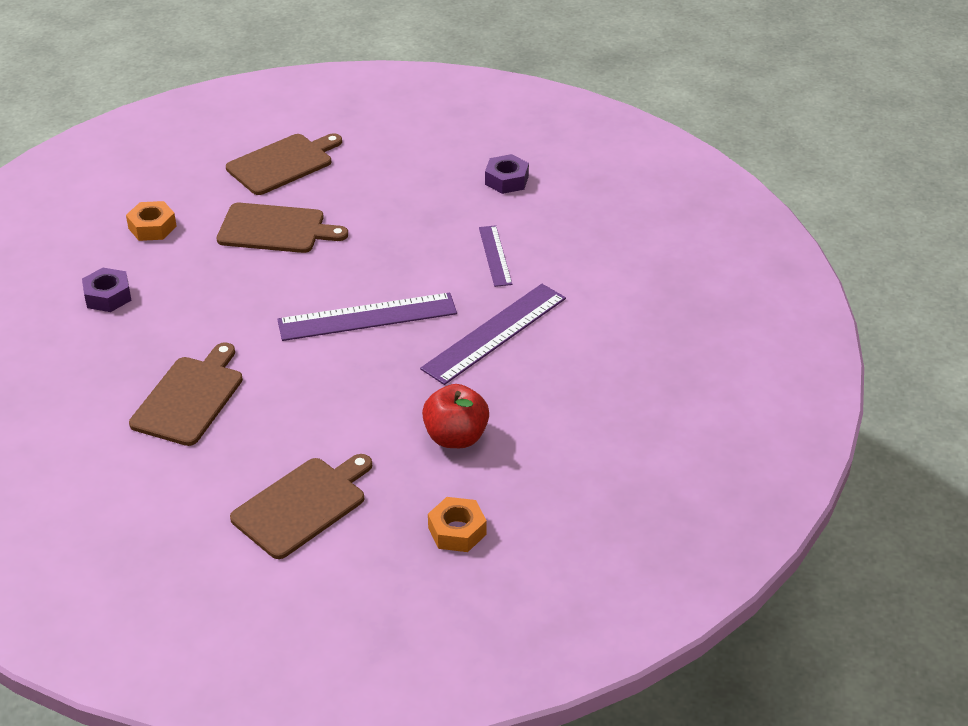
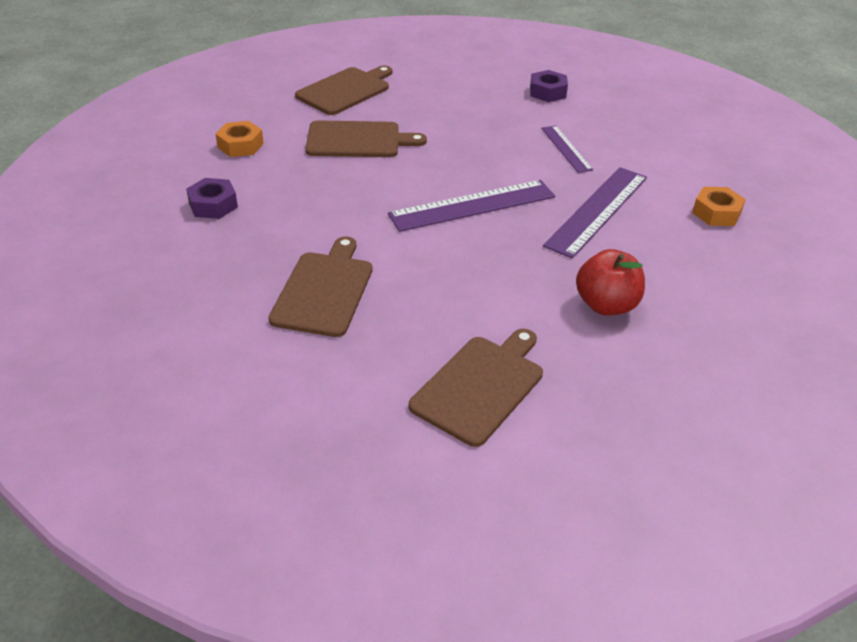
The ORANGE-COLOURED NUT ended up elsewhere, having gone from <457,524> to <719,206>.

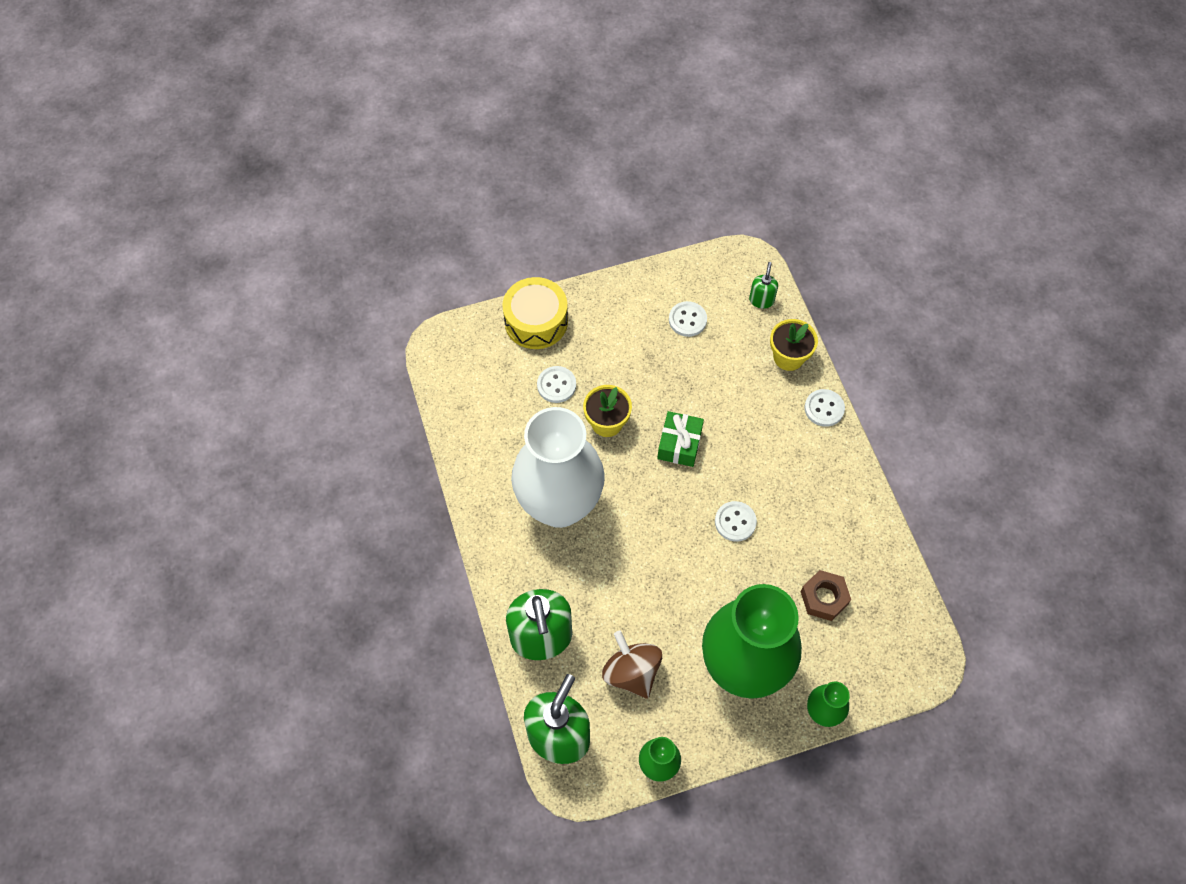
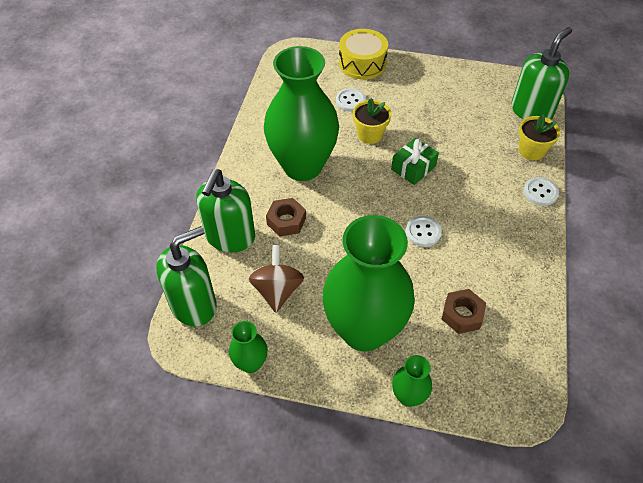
The size of the EMERALD PUMP BOTTLE at <763,285> changed by a factor of 2.16.
The second view lost the WHITE SEWING BUTTON at <688,319>.
What was the WHITE TALL VASE at <558,467> turned into the EMERALD TALL VASE at <301,113>.
The second view gained the DARK BROWN NUT at <286,217>.

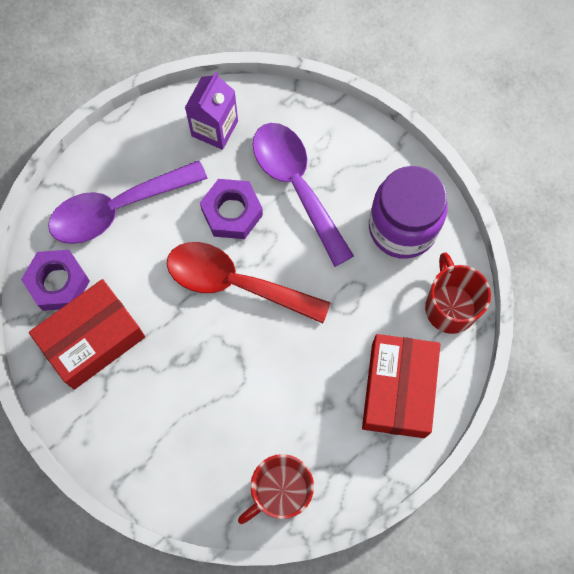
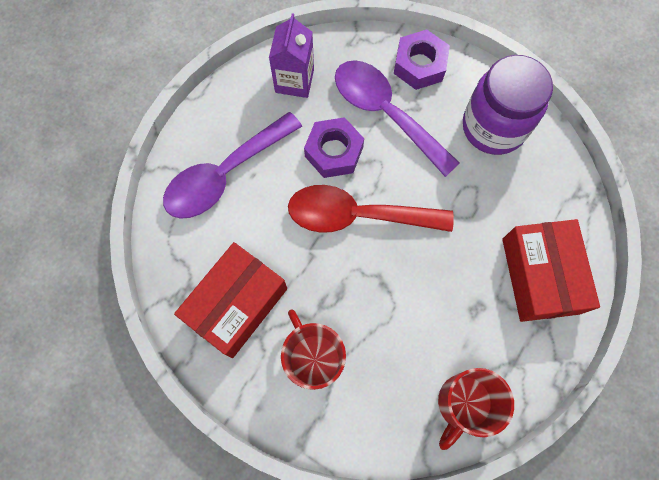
The PURPLE NUT ended up elsewhere, having gone from <55,280> to <422,60>.
The RED TEA MUG ended up elsewhere, having gone from <458,293> to <313,349>.

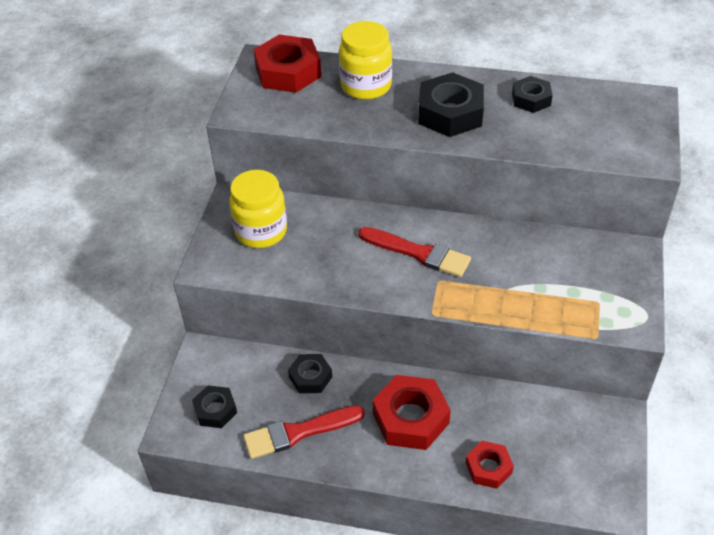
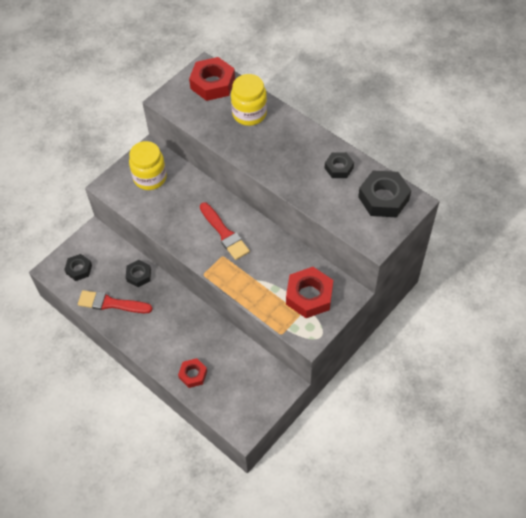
The JET-BLACK NUT ended up elsewhere, having gone from <451,104> to <384,194>.
The RED NUT ended up elsewhere, having gone from <412,412> to <309,292>.

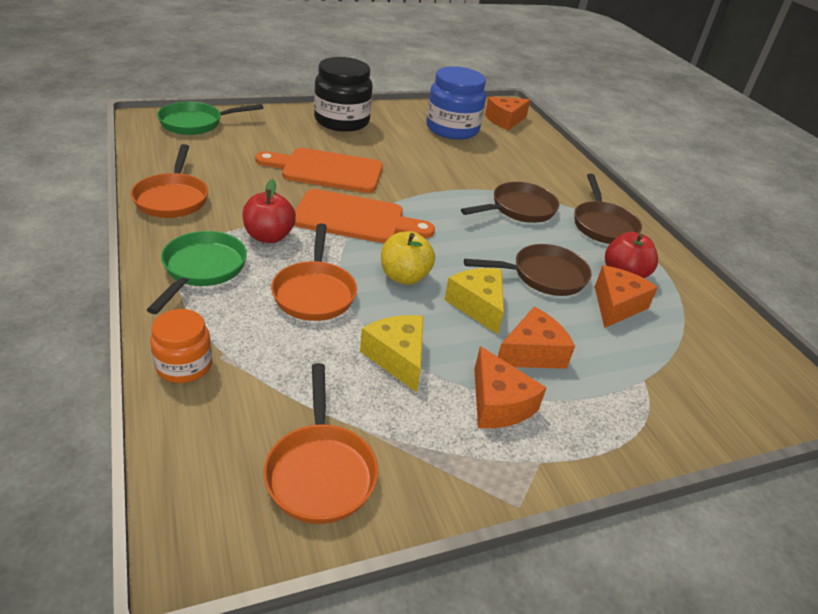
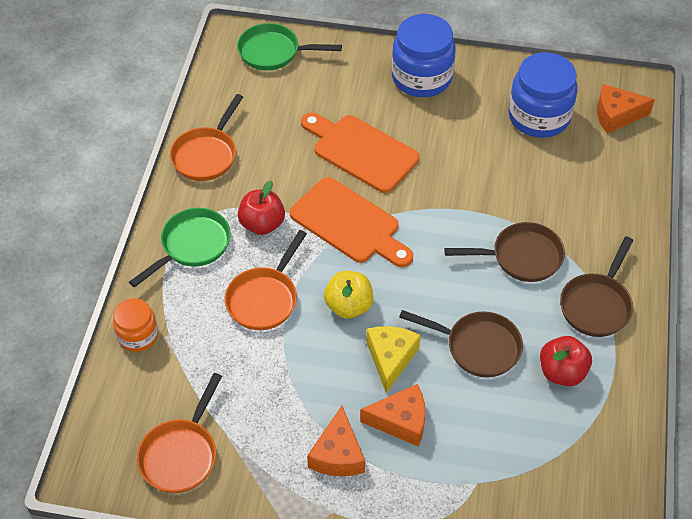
What was the JET-BLACK PRESERVE JAR at <343,94> turned into the COBALT PRESERVE JAR at <424,55>.
The second view lost the ORANGE-COLOURED PIECE OF CHEESE at <626,296>.
The second view lost the BRIGHT YELLOW PIECE OF CHEESE at <392,353>.

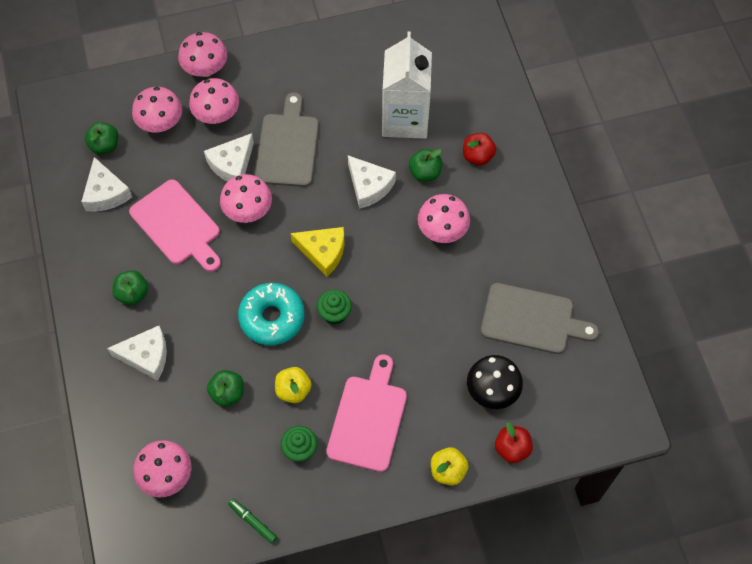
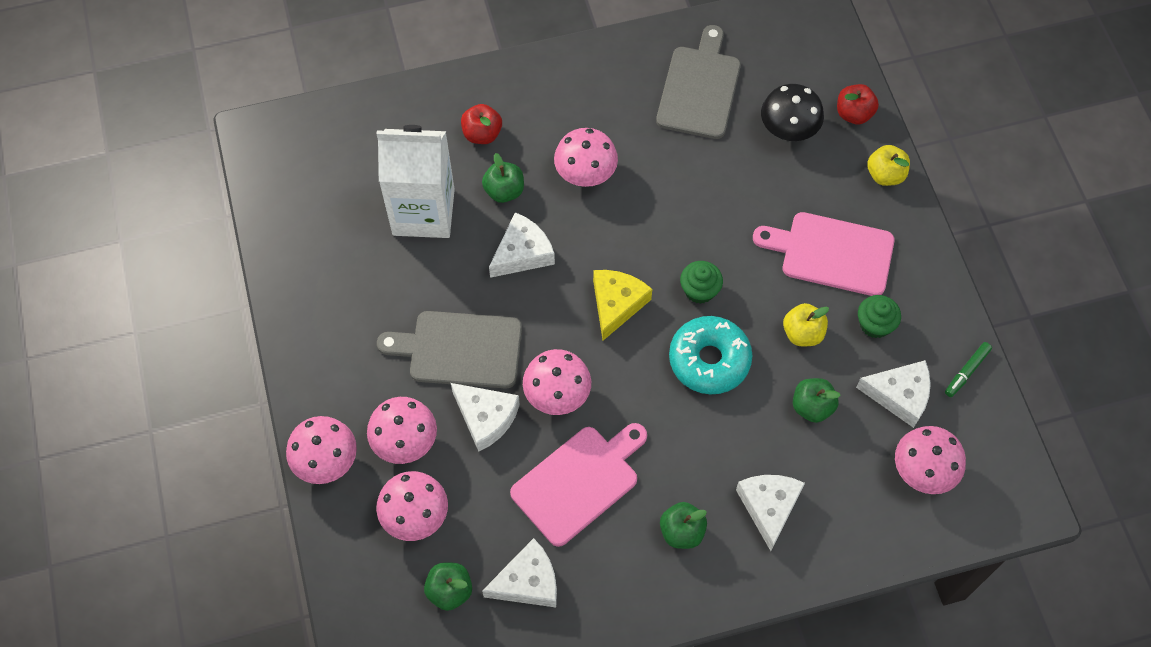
The second view gained the WHITE PIECE OF CHEESE at <893,394>.

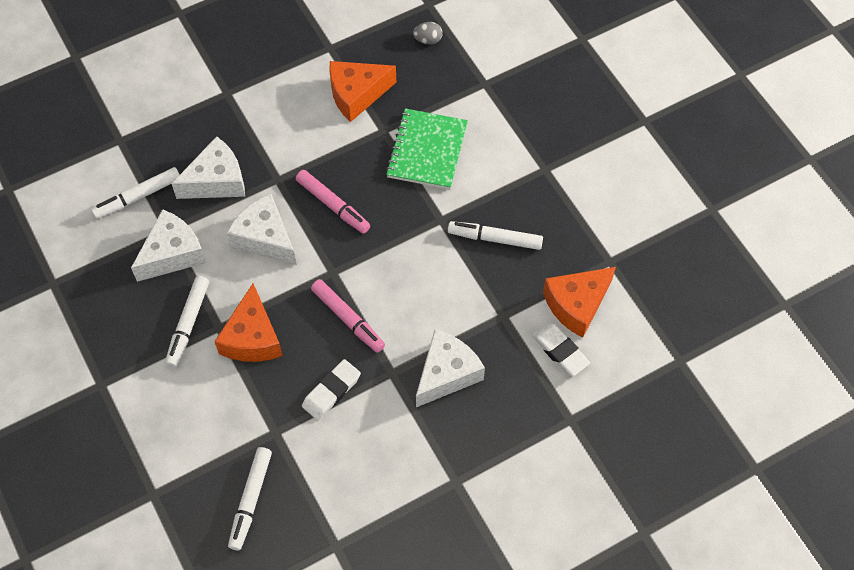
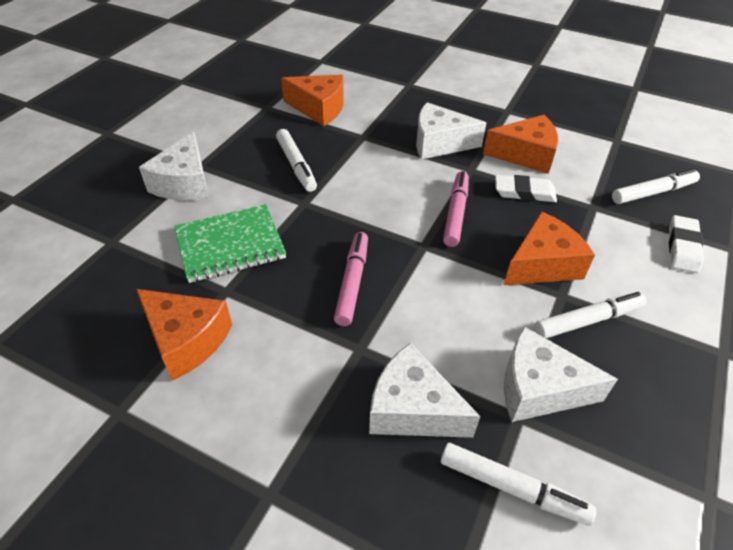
The second view lost the GRAY EGG SHAPE at <428,33>.
The WHITE PIECE OF CHEESE ended up elsewhere, having gone from <262,229> to <174,166>.
The WHITE GUM ERASER ended up elsewhere, having gone from <561,349> to <686,244>.
The second view gained the ORANGE-COLOURED PIECE OF CHEESE at <520,144>.

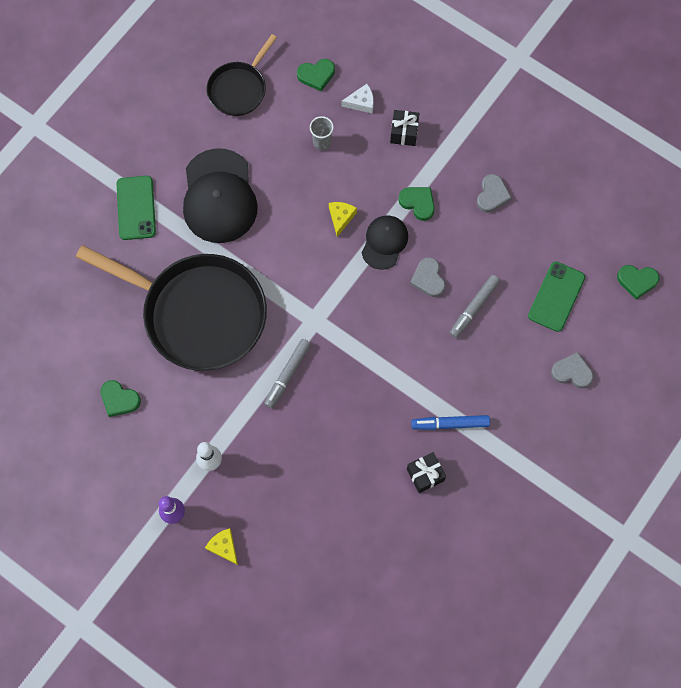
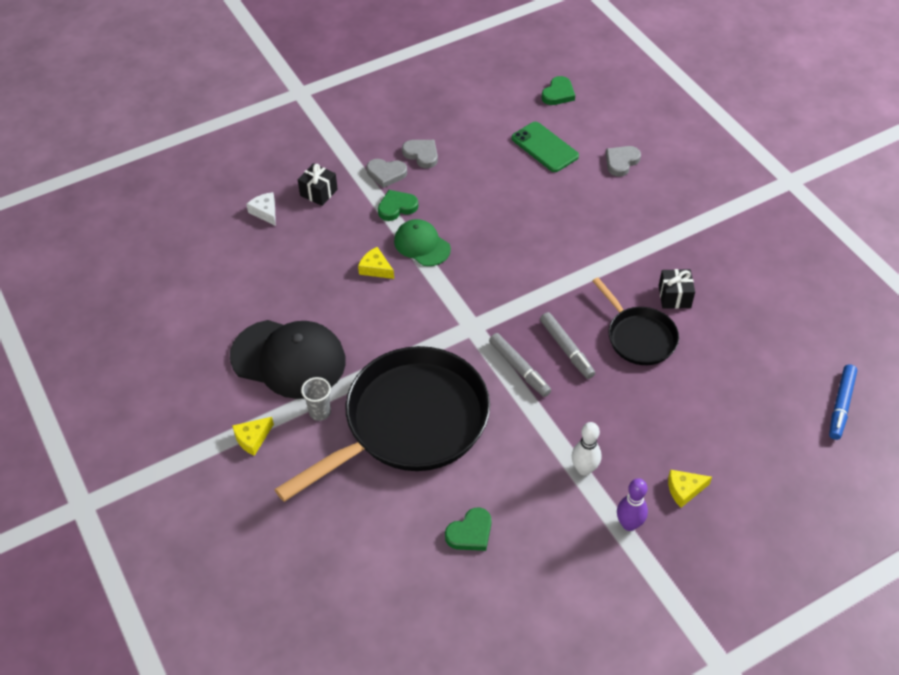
The JET-BLACK PAN ended up elsewhere, having gone from <242,75> to <636,321>.
The second view lost the EMERALD HEART SHAPE at <316,75>.
The WHITE PIECE OF CHEESE at <357,99> ended up facing another way, 45 degrees counterclockwise from before.
The GRAY BEAKER ended up elsewhere, having gone from <322,133> to <316,399>.
Where the EMERALD SMARTPHONE stood at <136,208>, the BRIGHT YELLOW PIECE OF CHEESE came to stand at <253,436>.
What was the JET-BLACK PEAKED CAP at <385,242> turned into the EMERALD PEAKED CAP at <422,242>.
The GRAY HEART SHAPE ended up elsewhere, having gone from <428,277> to <387,173>.
The GRAY FELT PEN ended up elsewhere, having gone from <475,306> to <567,345>.
The COBALT FELT PEN ended up elsewhere, having gone from <450,422> to <843,402>.

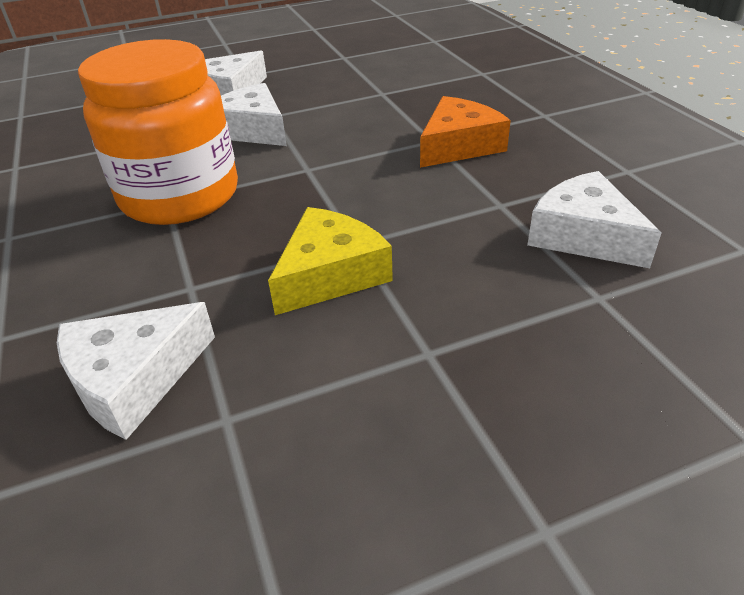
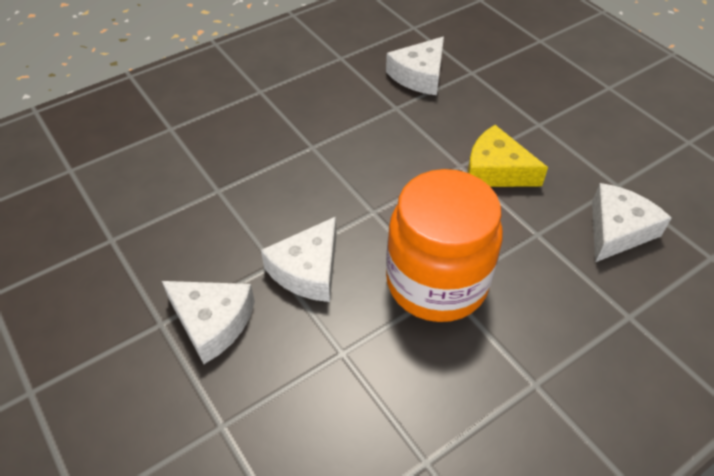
The second view lost the ORANGE-COLOURED PIECE OF CHEESE at <465,132>.
The WHITE PIECE OF CHEESE at <136,371> ended up facing another way, 90 degrees counterclockwise from before.

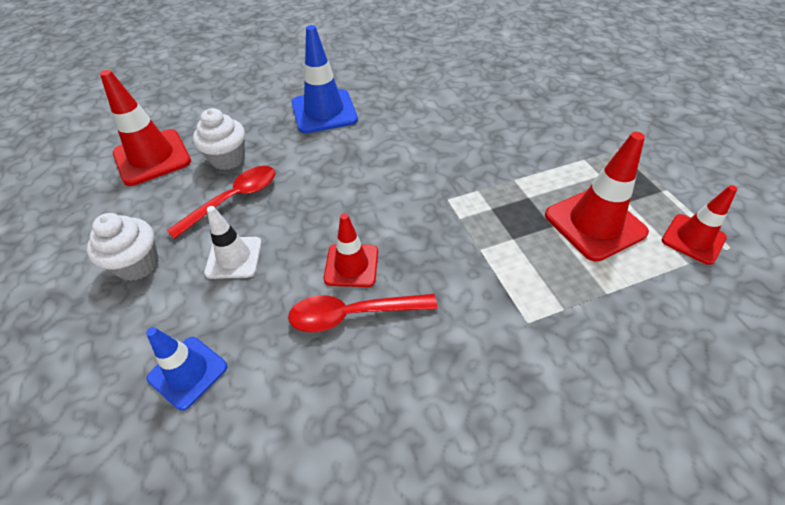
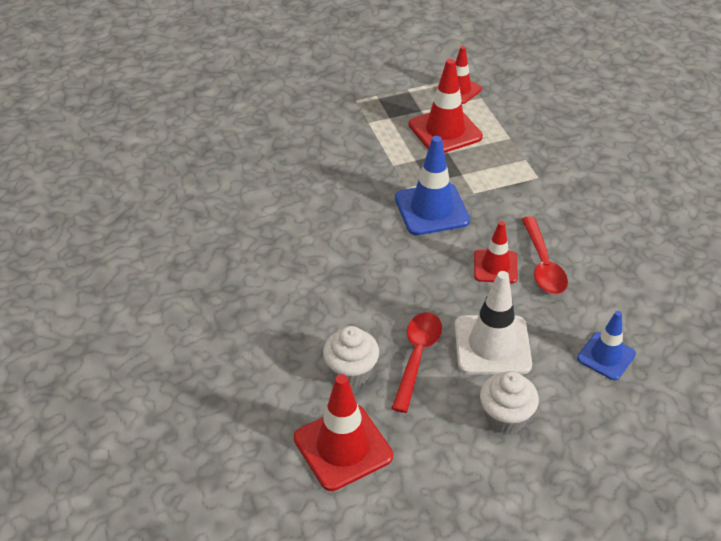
The COBALT SAFETY CONE ended up elsewhere, having gone from <324,79> to <432,185>.
The RED TEASPOON at <220,202> ended up facing another way, 60 degrees clockwise from before.
The size of the WHITE SAFETY CONE at <233,242> changed by a factor of 1.58.

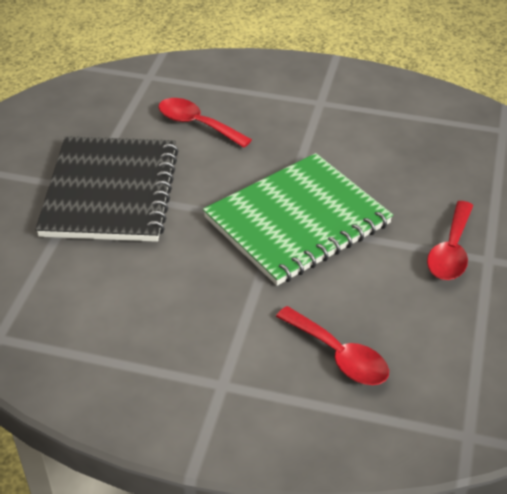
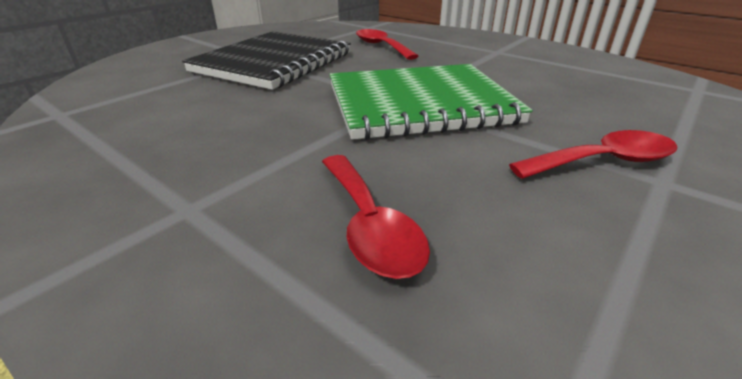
The RED TEASPOON at <450,240> ended up facing another way, 150 degrees counterclockwise from before.

